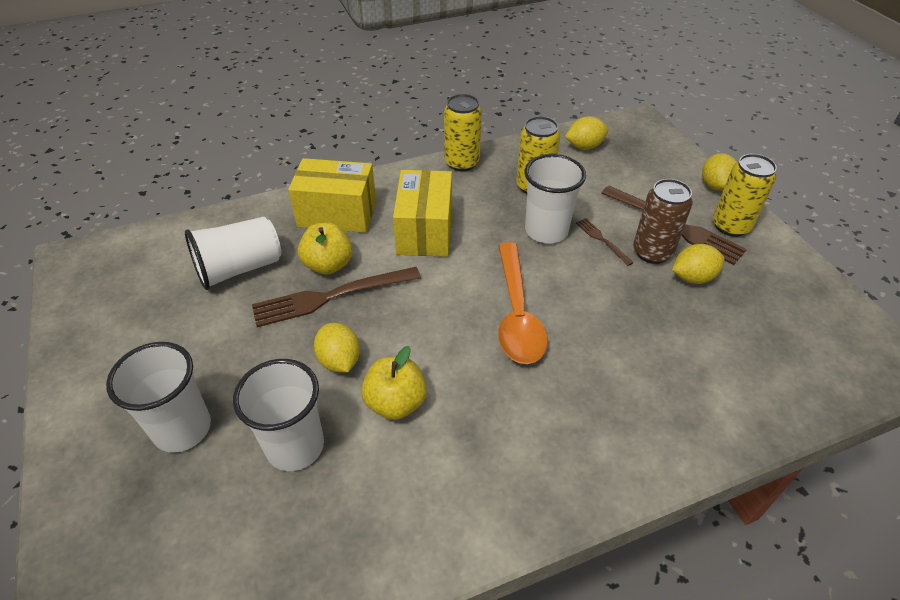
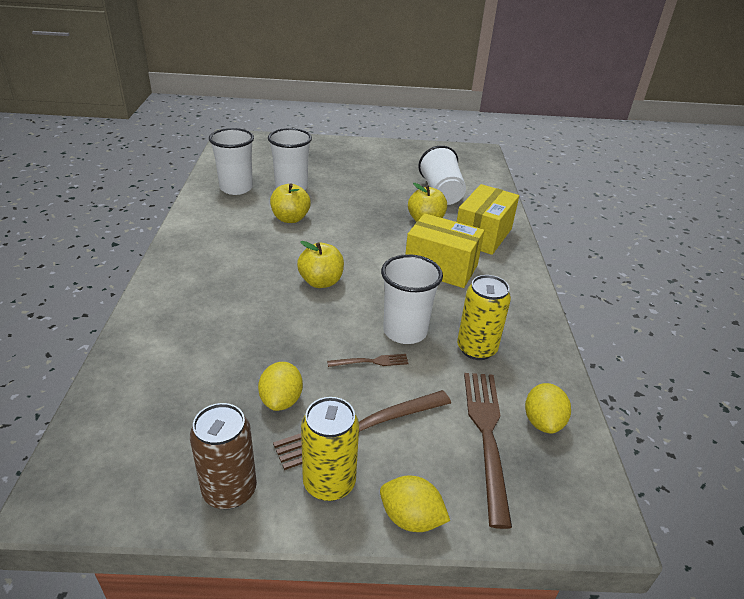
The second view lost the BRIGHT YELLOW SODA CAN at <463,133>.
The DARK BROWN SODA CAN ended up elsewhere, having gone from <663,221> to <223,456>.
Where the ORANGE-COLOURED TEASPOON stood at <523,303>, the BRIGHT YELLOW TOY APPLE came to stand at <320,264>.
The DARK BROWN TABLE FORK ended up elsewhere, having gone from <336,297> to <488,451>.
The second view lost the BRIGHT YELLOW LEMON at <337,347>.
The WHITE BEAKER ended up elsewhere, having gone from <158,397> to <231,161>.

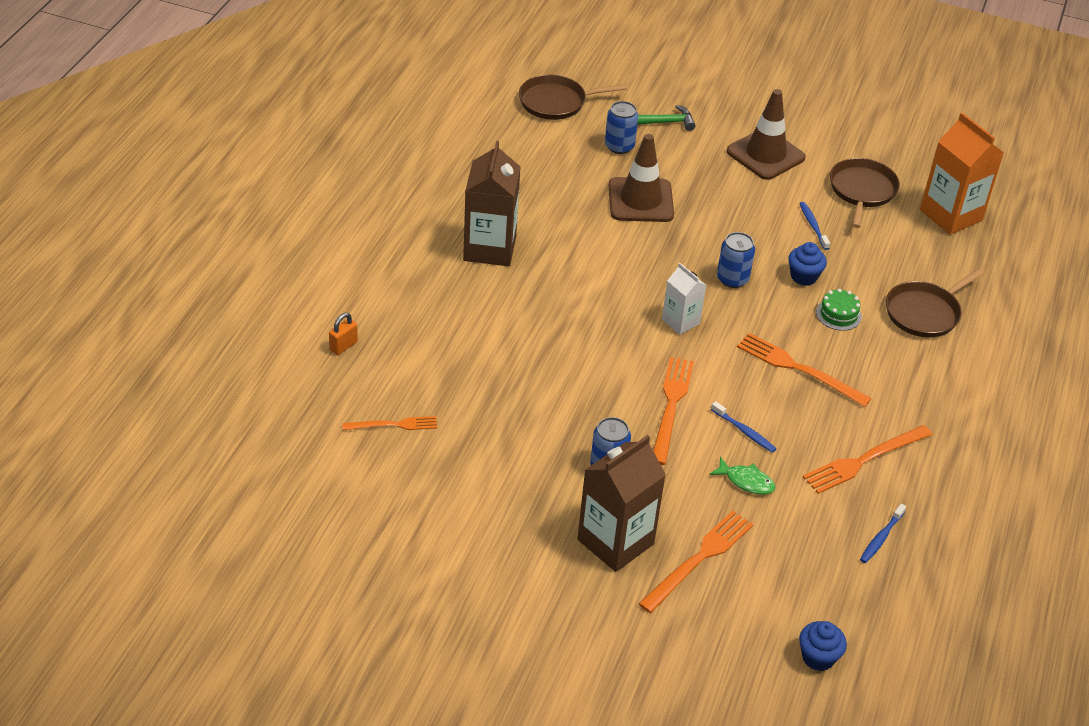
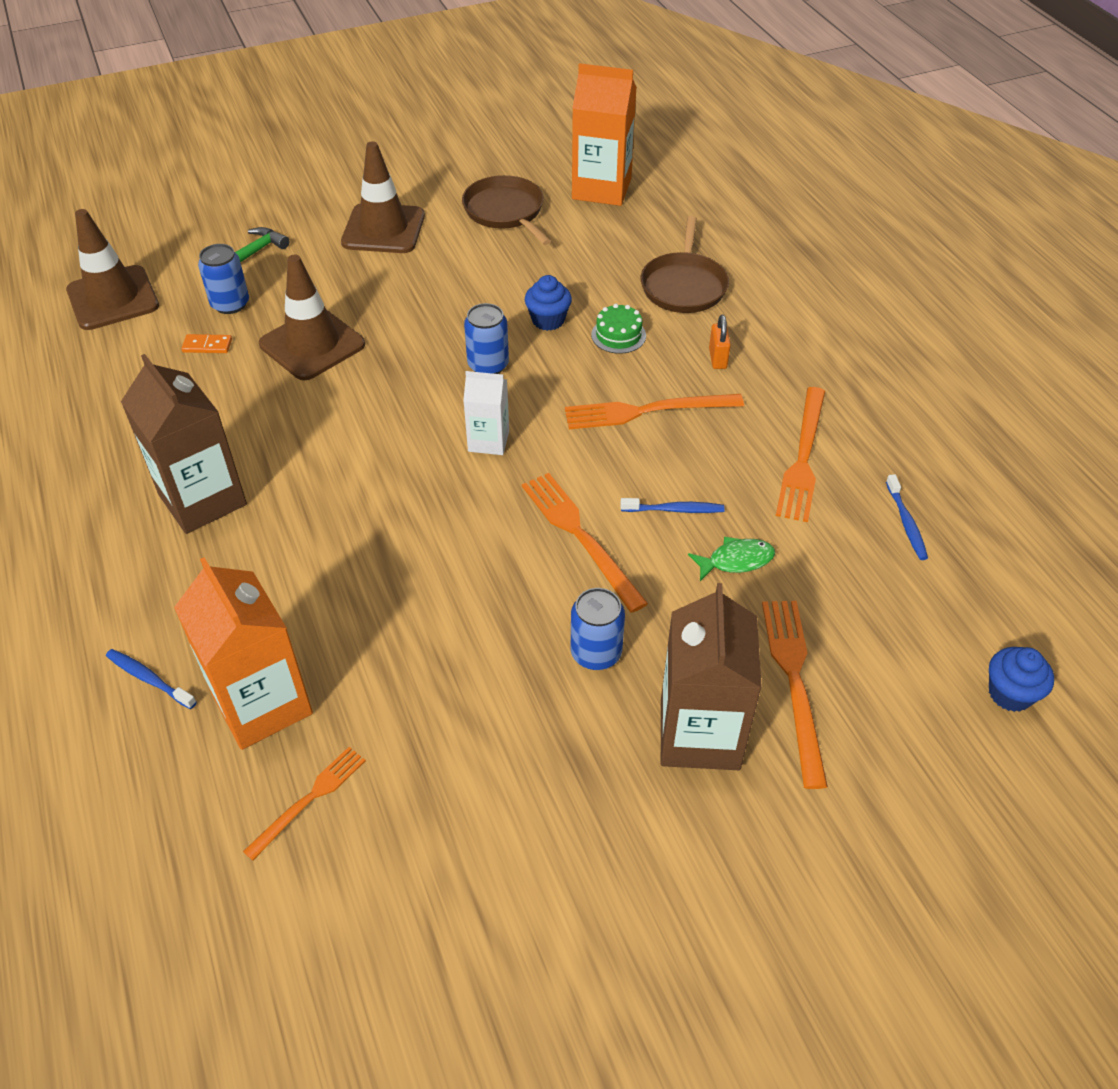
Where the DARK BROWN PAN stood at <573,97>, the DARK BROWN SAFETY CONE came to stand at <112,269>.
The COBALT TOOTH BRUSH ended up elsewhere, having gone from <814,226> to <151,679>.
The ORANGE-COLOURED LOCK ended up elsewhere, having gone from <343,334> to <720,342>.
The second view gained the ORANGE-COLOURED DOMINO at <206,343>.
The second view gained the ORANGE-COLOURED MILK CARTON at <243,653>.

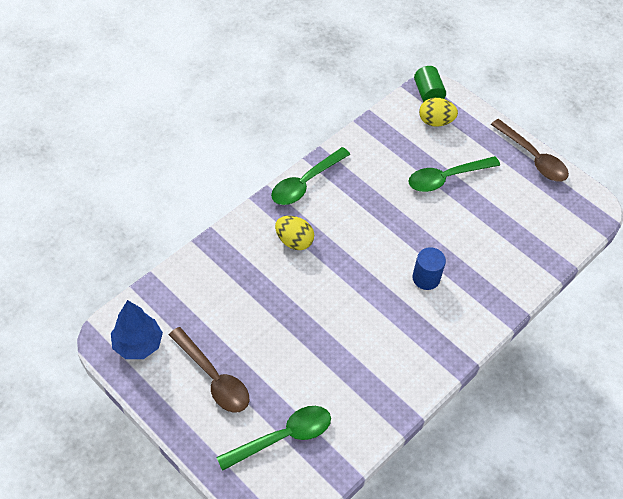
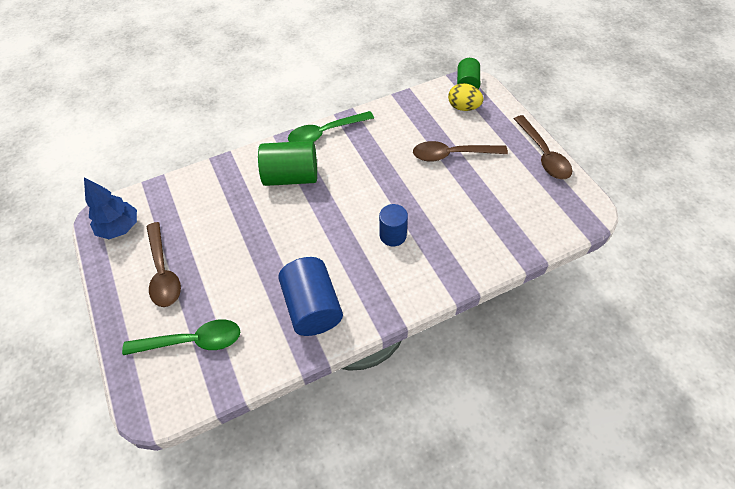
What was the EMERALD TEASPOON at <454,174> turned into the DARK BROWN TEASPOON at <460,151>.
Where the BRIGHT YELLOW EGG SHAPE stood at <294,233>, the EMERALD CYLINDER came to stand at <287,163>.
The second view gained the COBALT CYLINDER at <310,296>.

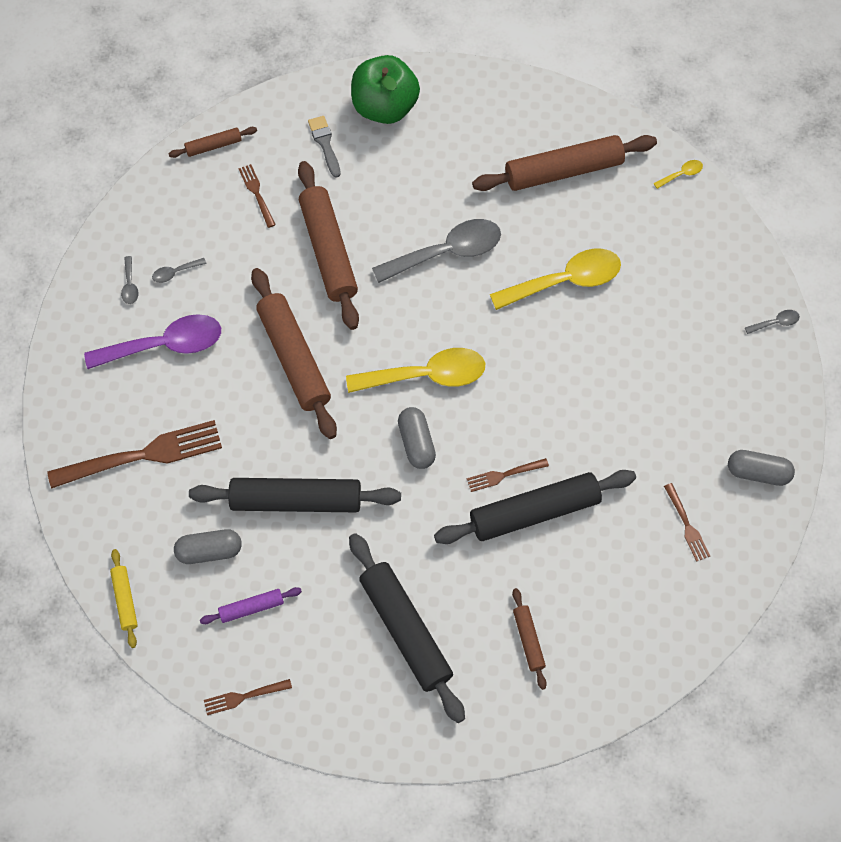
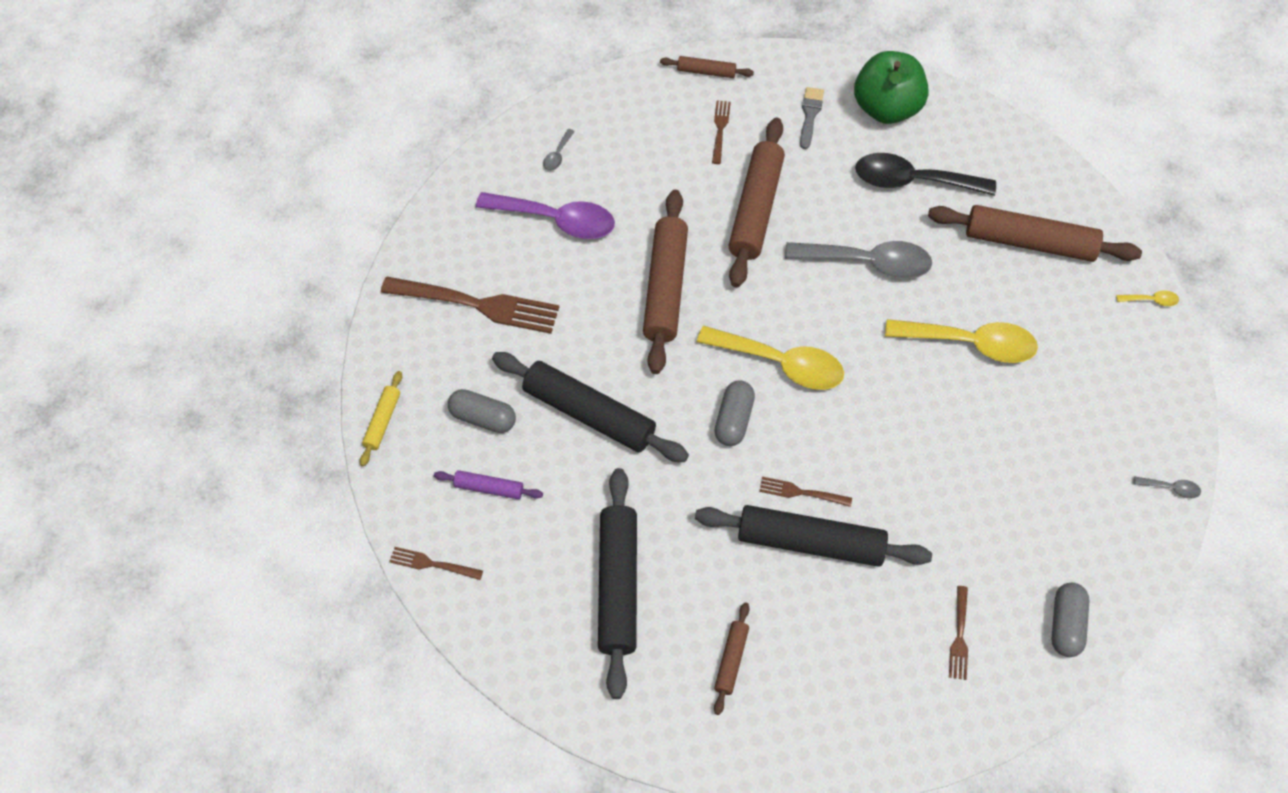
The second view lost the GRAY TEASPOON at <179,270>.
The GRAY CAPSULE at <761,468> ended up facing another way, 60 degrees clockwise from before.
The second view gained the JET-BLACK TEASPOON at <925,174>.

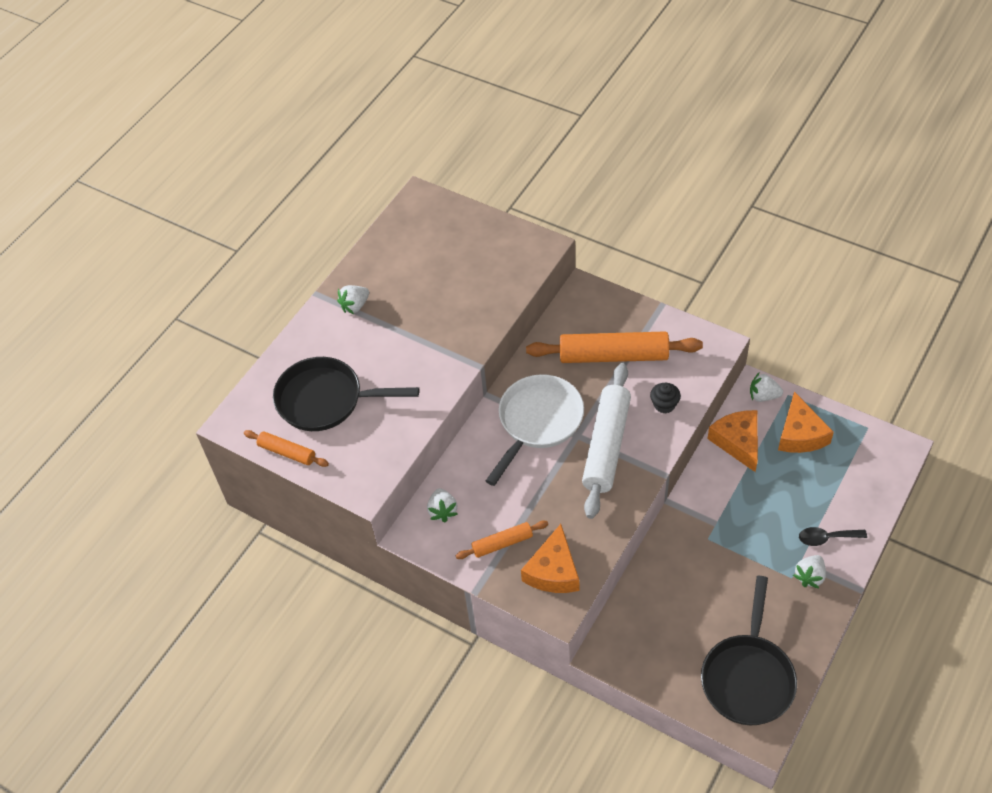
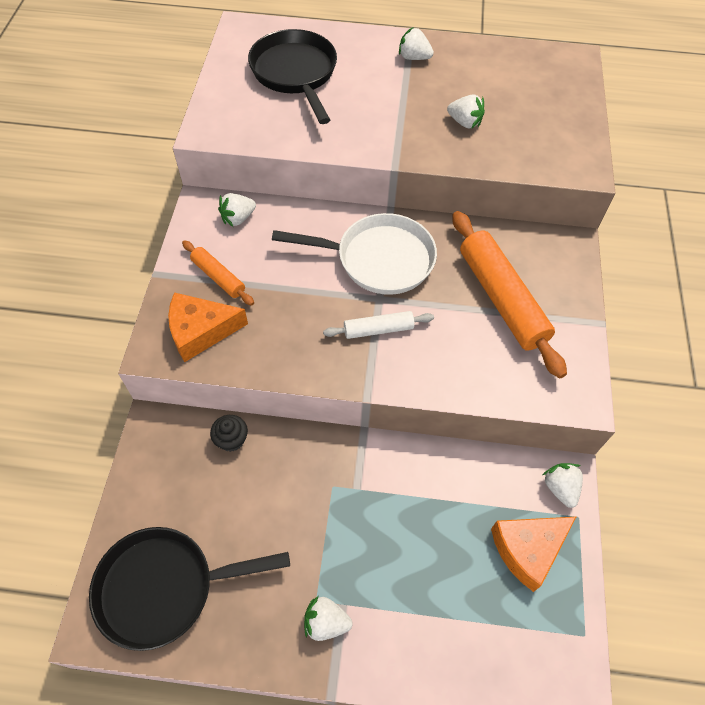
The size of the WHITE PASTRY ROLLER at <606,441> changed by a factor of 0.51.
The JET-BLACK FAIRY CAKE ended up elsewhere, having gone from <665,398> to <229,433>.
The second view lost the ORANGE-COLOURED PIECE OF CHEESE at <732,441>.
The second view lost the ORANGE-COLOURED PASTRY ROLLER at <286,448>.
The second view lost the JET-BLACK TEASPOON at <833,536>.
The second view gained the WHITE BERRY at <466,111>.

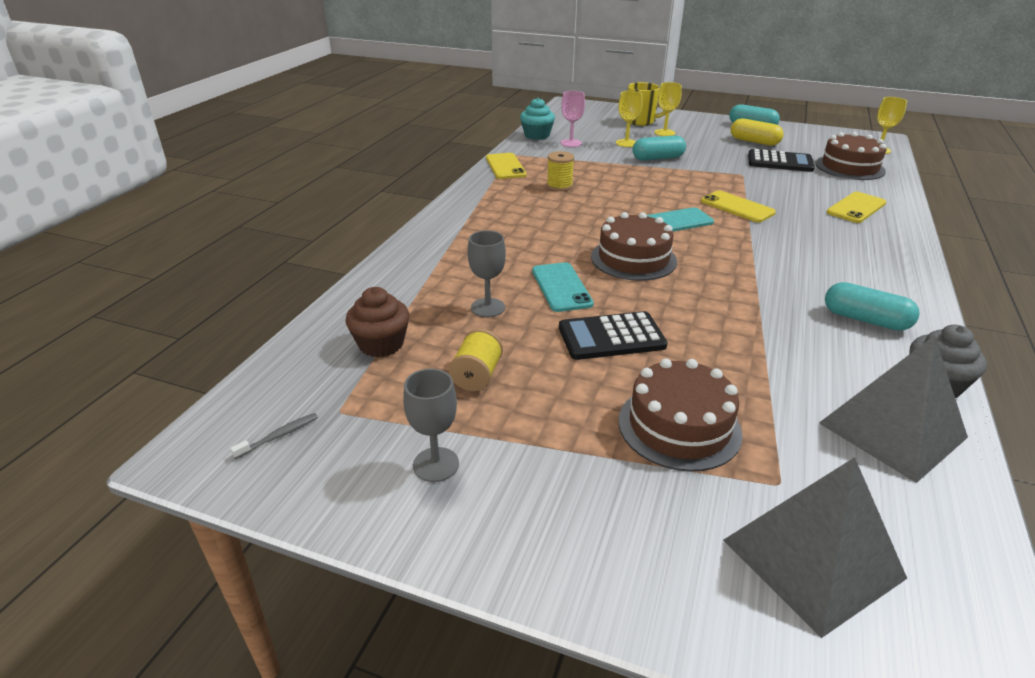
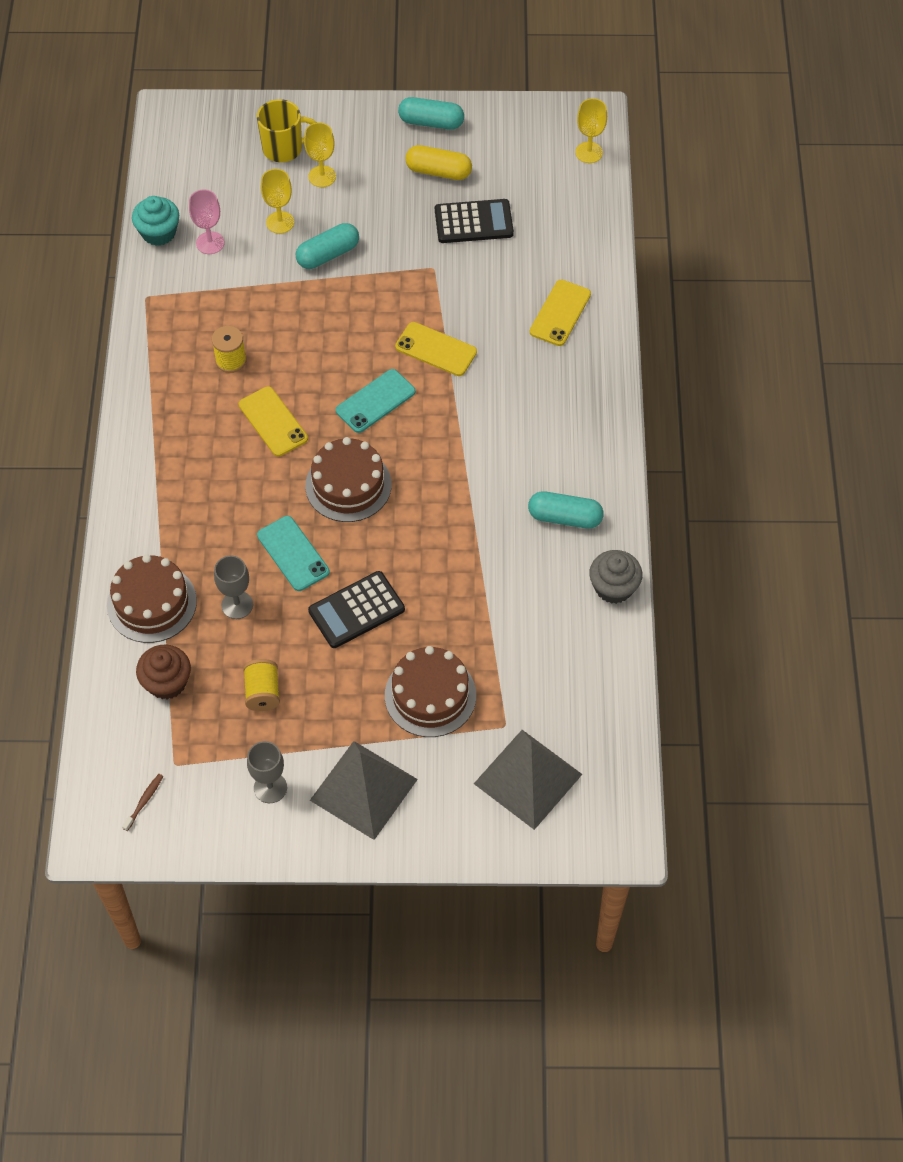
The DARK BROWN LAYER CAKE ended up elsewhere, having gone from <851,156> to <152,598>.
The BRIGHT YELLOW SMARTPHONE ended up elsewhere, having gone from <506,166> to <273,421>.
The GRAY PYRAMID ended up elsewhere, having gone from <893,409> to <364,790>.
What was the GRAY TOOTH BRUSH at <274,436> turned into the DARK BROWN TOOTH BRUSH at <142,802>.

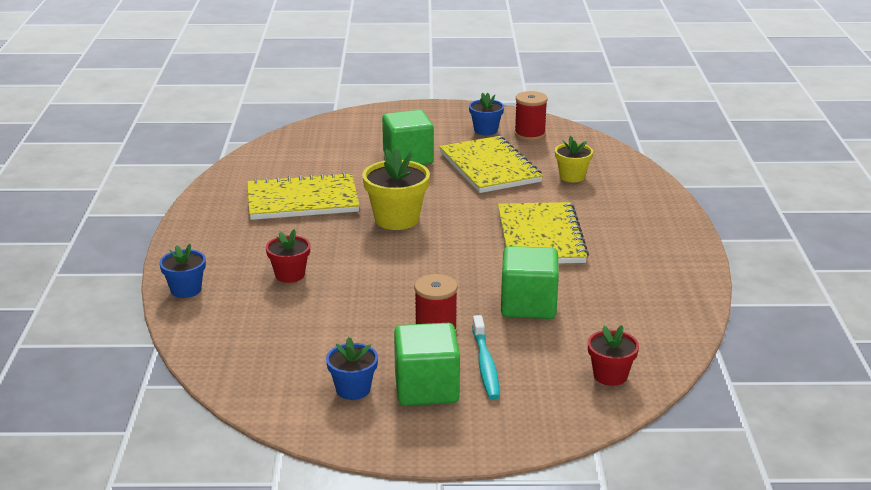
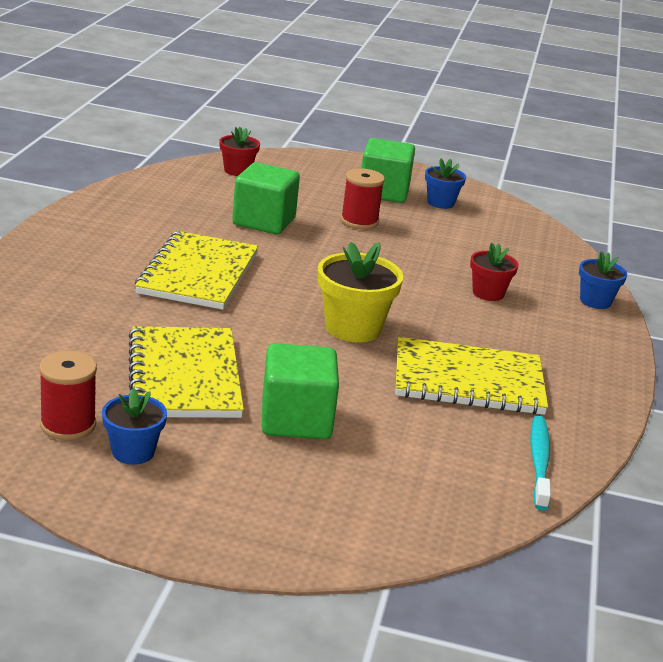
The second view lost the BRIGHT YELLOW PLANT POT at <574,159>.
The TEAL TOOTH BRUSH ended up elsewhere, having gone from <486,357> to <540,463>.

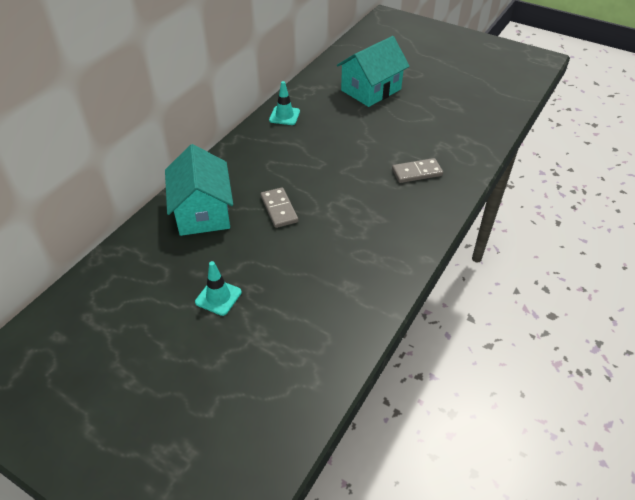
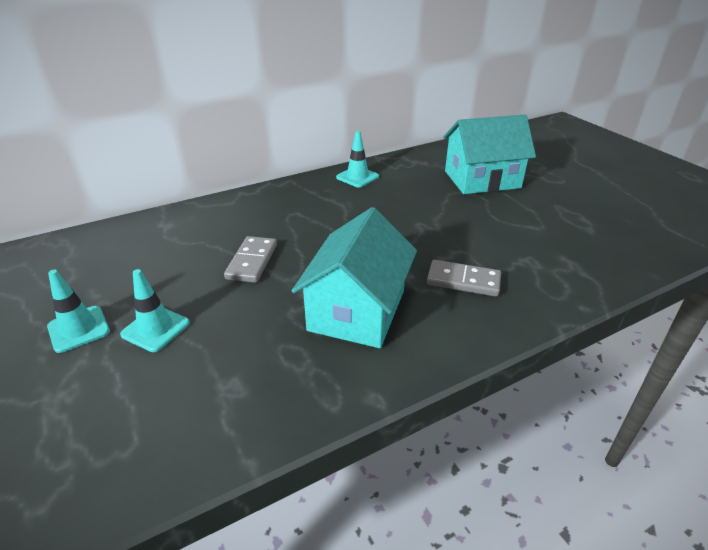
The TEAL COTTAGE ended up elsewhere, having gone from <199,190> to <354,277>.
The second view gained the TEAL SAFETY CONE at <155,310>.

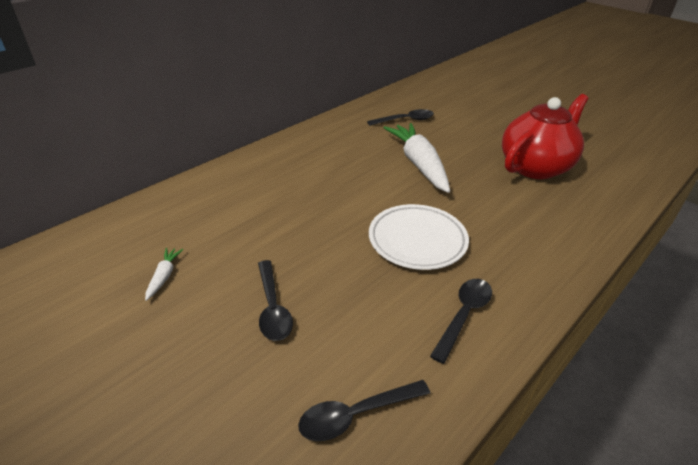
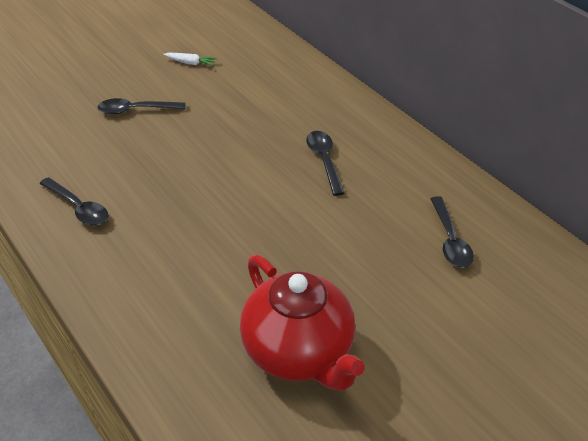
The second view lost the WHITE TOY CARROT at <417,158>.
The second view lost the WHITE PLATE at <419,237>.
The JET-BLACK TEASPOON ended up elsewhere, having gone from <364,410> to <325,163>.

